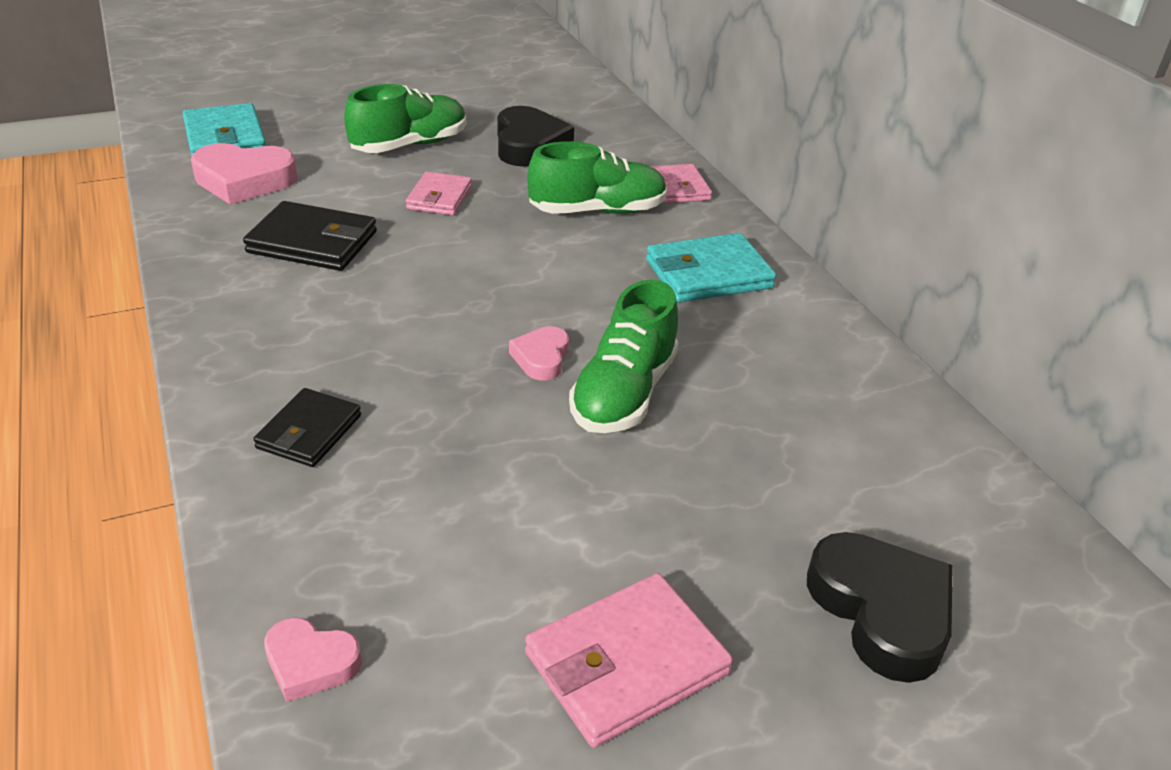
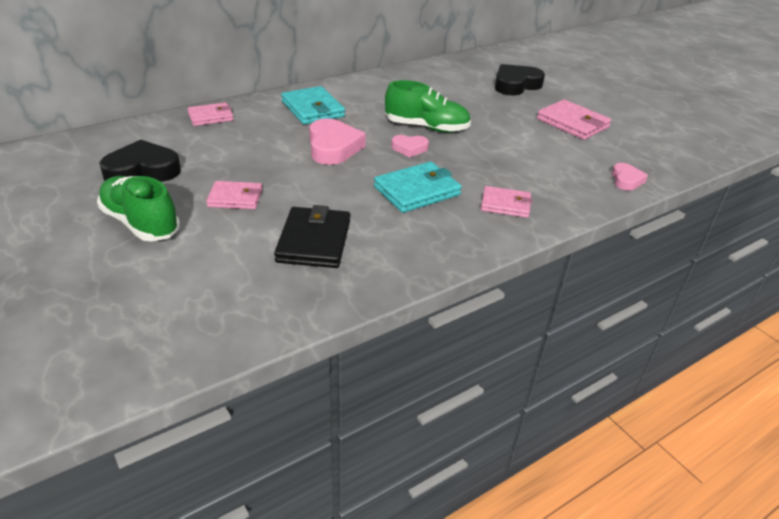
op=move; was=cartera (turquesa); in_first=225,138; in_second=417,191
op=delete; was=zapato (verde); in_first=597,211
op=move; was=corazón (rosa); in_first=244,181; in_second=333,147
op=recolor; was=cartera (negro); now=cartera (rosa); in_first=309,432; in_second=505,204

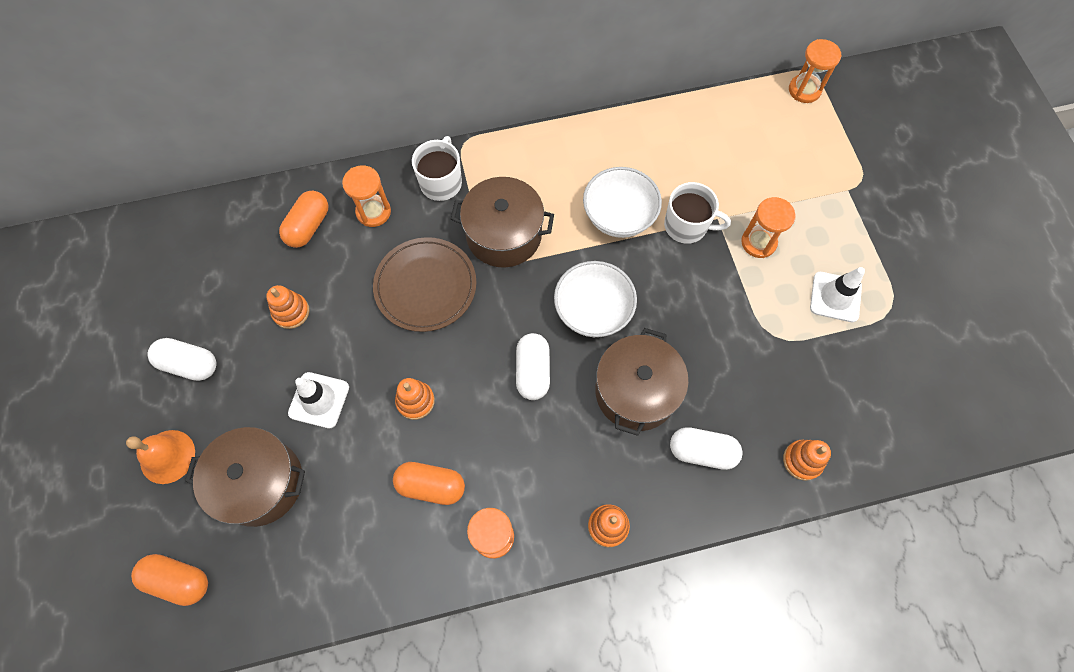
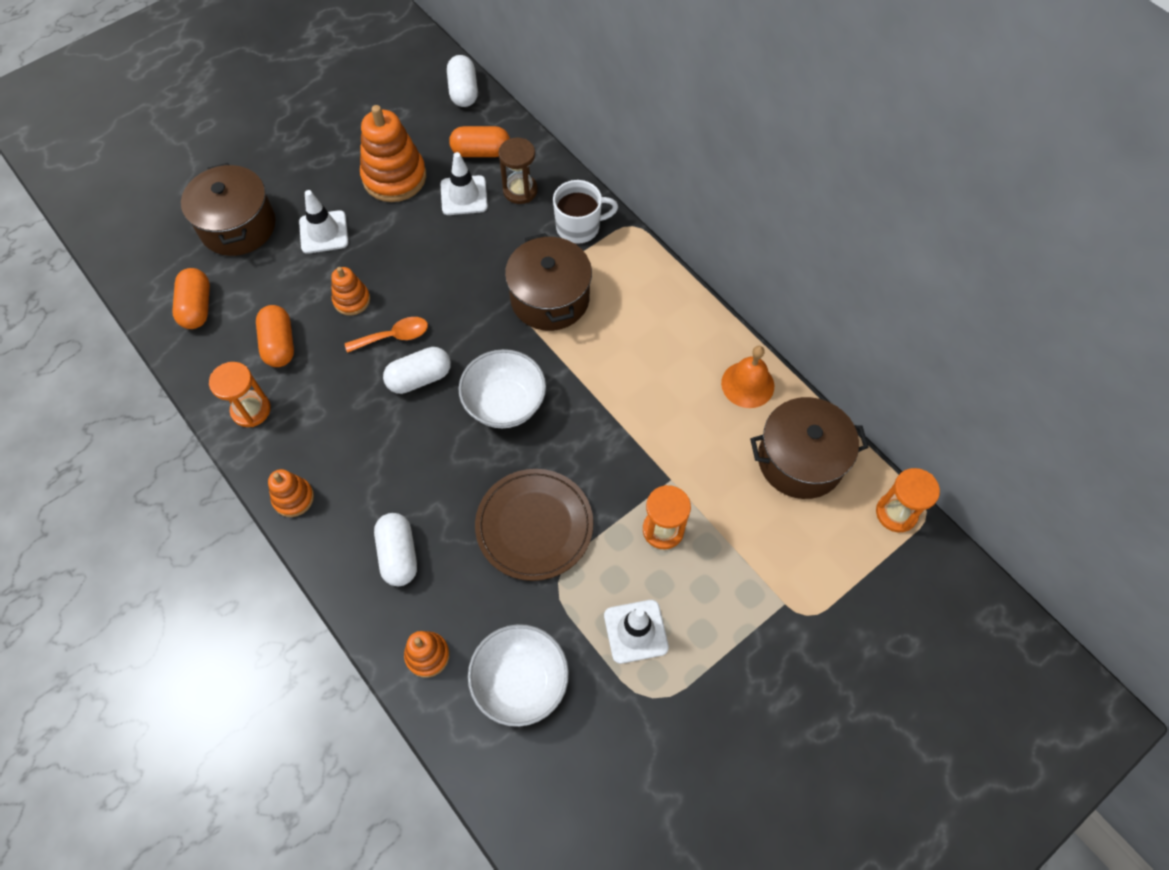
op=recolor; was=reloj de arena (naranja); now=reloj de arena (marrón); in_first=373,212; in_second=520,190
op=move; was=cuenco (blanco); in_first=618,217; in_second=520,682
op=delete; was=taza (blanco); in_first=686,226
op=move; was=plato (marrón); in_first=425,286; in_second=534,526
op=resize; was=juguete apilable (naranja); in_first=291,312; in_second=394,177; ratio=1.86
op=move; was=olla (marrón); in_first=636,391; in_second=800,460
op=move; was=cápsula (blanco); in_first=189,364; in_second=463,92
op=move; was=campana (naranja); in_first=167,456; in_second=747,384
op=move; was=cápsula (naranja); in_first=178,580; in_second=197,307
op=insert; now=cono de tráfico (blanco); in_second=464,196
op=insert; now=cuchara (naranja); in_second=394,336

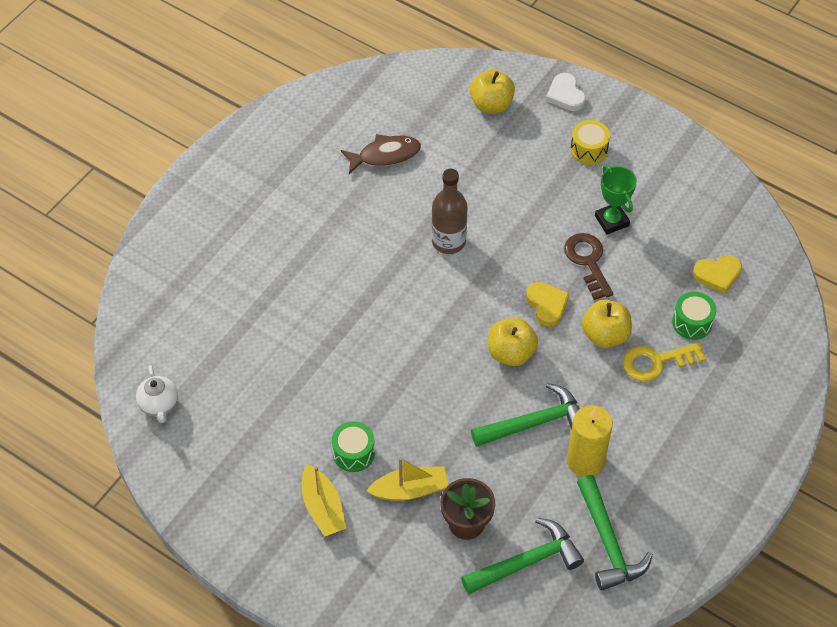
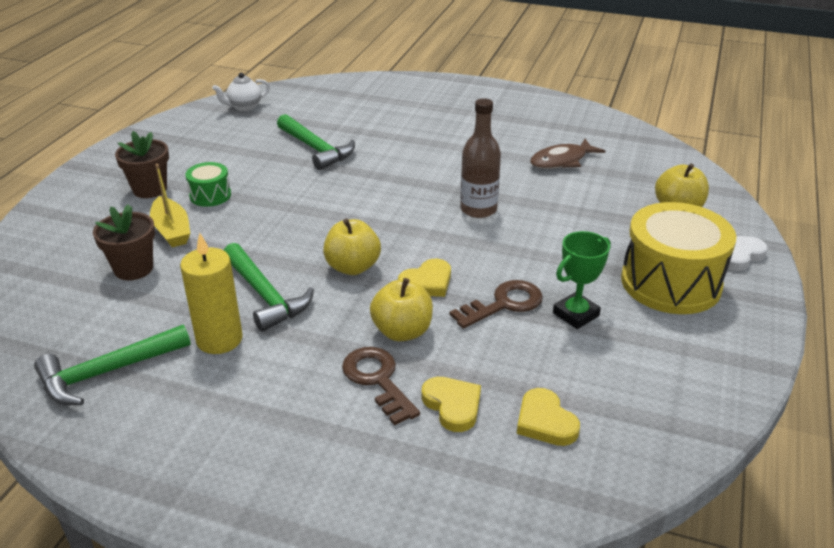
op=resize; was=tambor (amarillo); in_first=589,150; in_second=670,283; ratio=2.08
op=rotate; was=pez (marrón); in_first=385,155; in_second=562,161; clockwise=90
op=replace; was=tambor (verde); now=corazón (amarillo); in_first=692,322; in_second=452,405
op=recolor; was=llave (amarillo); now=llave (marrón); in_first=656,362; in_second=377,380
op=replace; was=barco (amarillo); now=maceta (marrón); in_first=323,507; in_second=150,189
op=move; was=martillo (verde); in_first=526,562; in_second=316,149

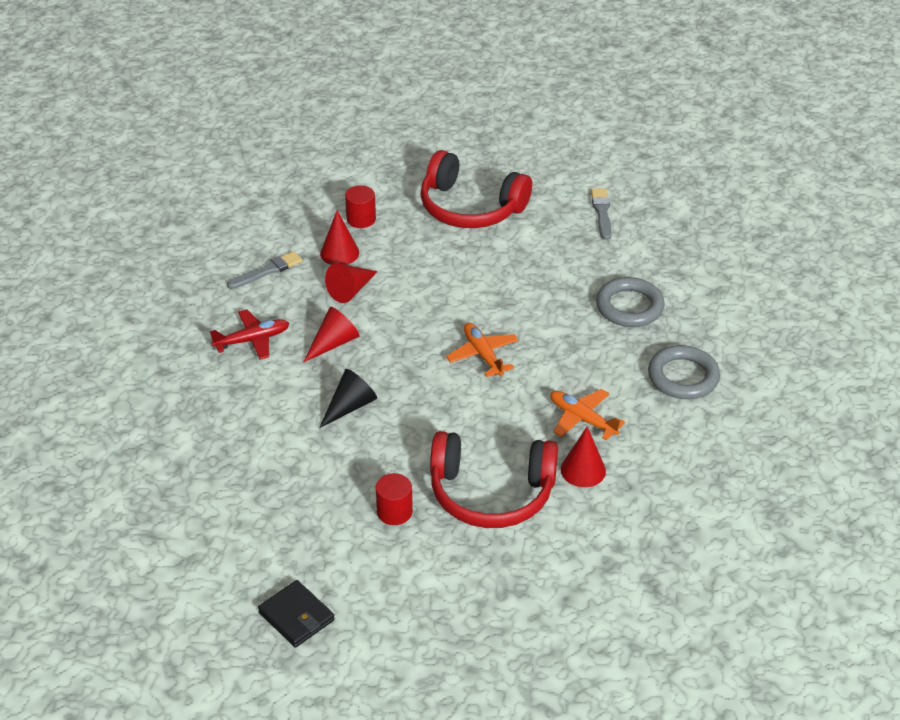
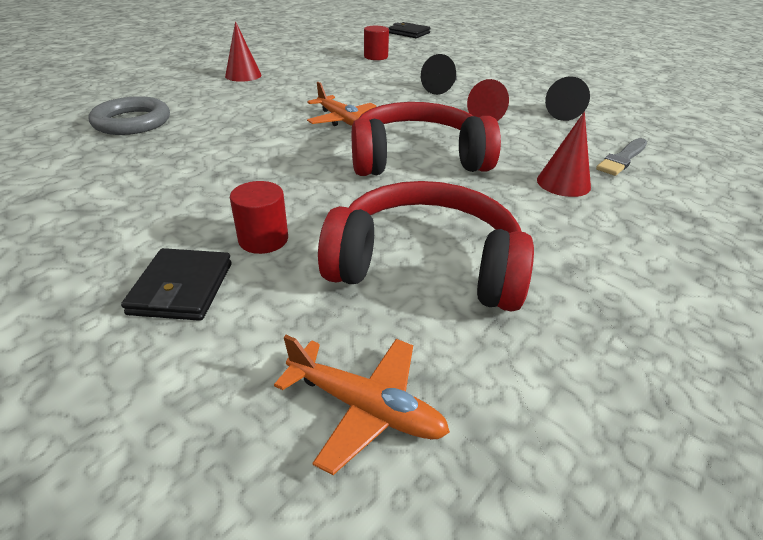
op=move; was=cilindro (rojo); in_first=361,219; in_second=263,239
op=replace; was=pincel (gris); now=cartera (negro); in_first=602,212; in_second=181,288
op=delete; was=cono (rojo); in_first=351,290
op=delete; was=anillo (gris); in_first=629,307
op=replace; was=avión (rojo); now=cono (negro); in_first=252,340; in_second=564,113
op=move; was=avión (naranja); in_first=582,419; in_second=365,408
op=move; was=auriculares (rojo); in_first=491,492; in_second=417,159

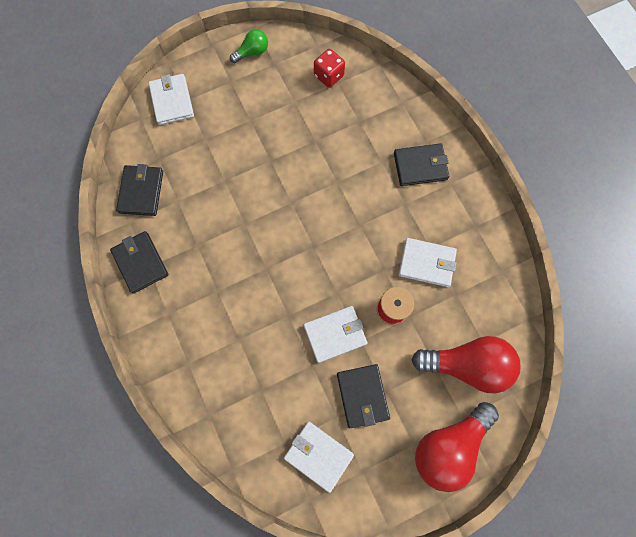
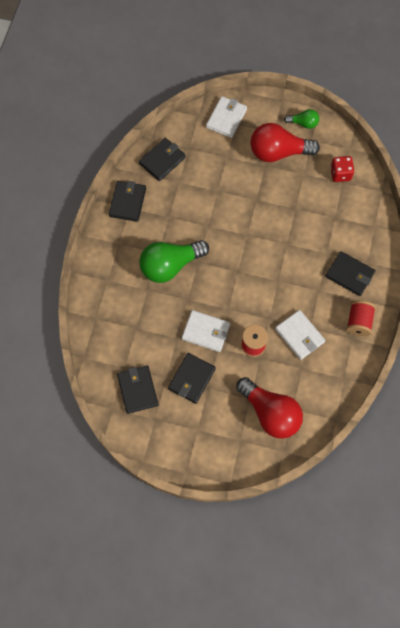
op=move; was=bombilla (rojo); in_first=449,446; in_second=278,152
op=recolor; was=cartera (blanco); now=cartera (negro); in_first=318,455; in_second=137,390
op=insert; now=bombilla (verde); in_second=170,265
op=insert; now=carrete (rojo); in_second=358,322

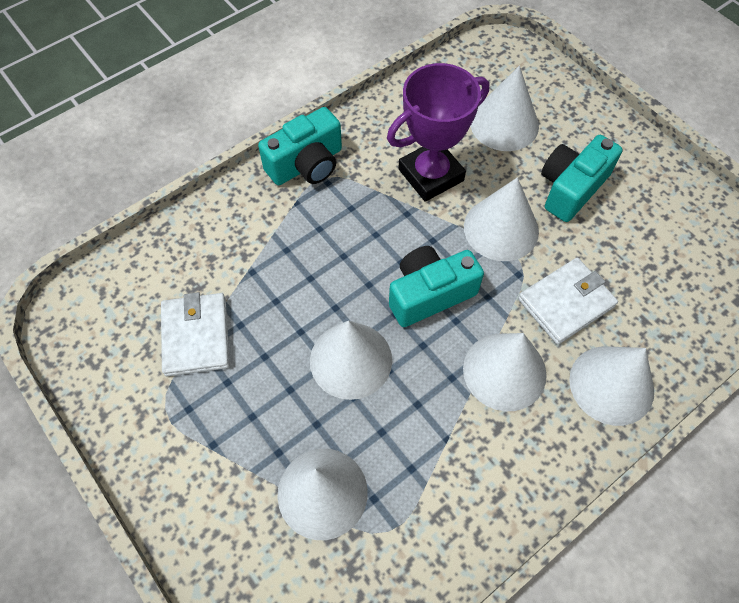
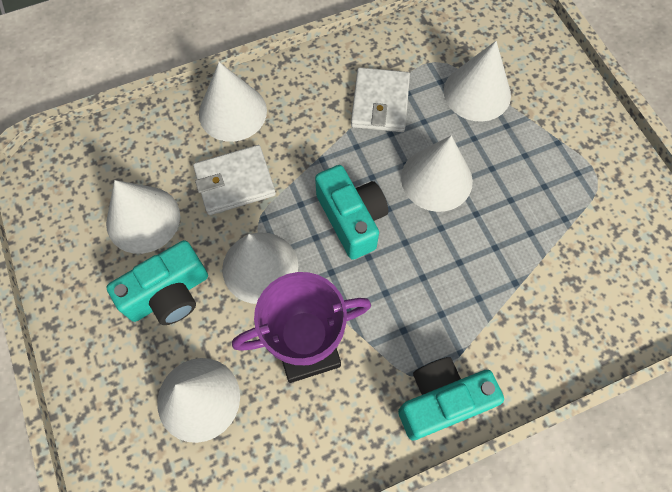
op=rotate; was=cámara (turquesa); in_first=429,294; in_second=352,219; clockwise=-105
op=move; was=cartera (blanco); in_first=196,336; in_second=380,103
op=move; was=cono (blanco); in_first=504,371; in_second=143,219

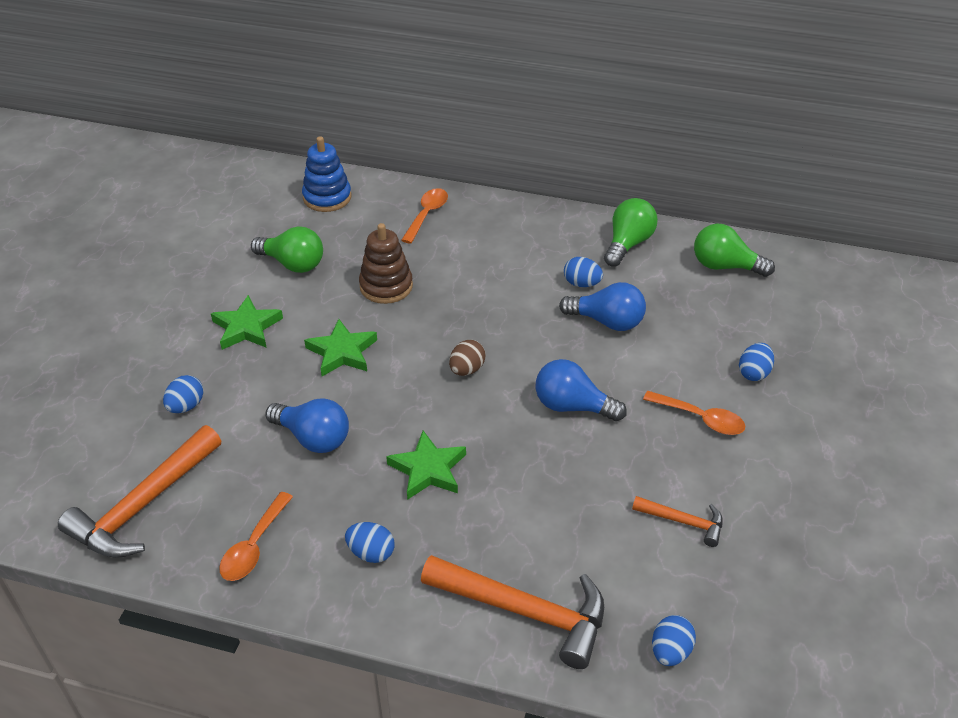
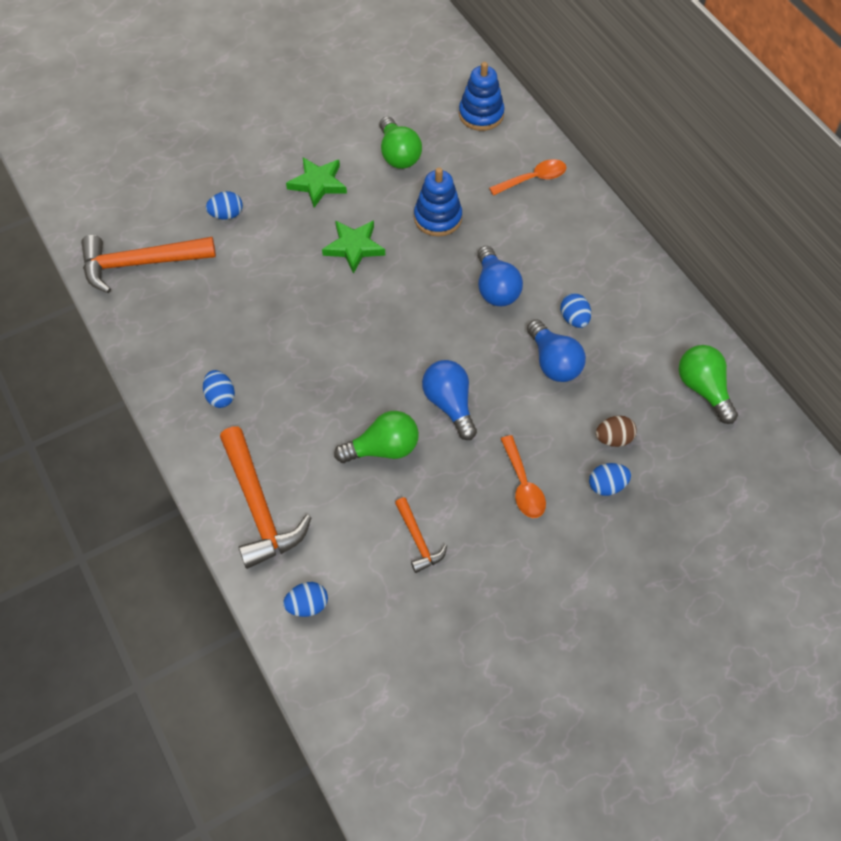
op=move; was=bombilla (verde); in_first=628,244; in_second=383,449
op=recolor; was=juguete apilable (marrón); now=juguete apilable (azul); in_first=386,286; in_second=438,218
op=move; was=huevo (marrón); in_first=467,369; in_second=614,439
op=move; was=bombilla (azul); in_first=313,438; in_second=496,288
op=delete; was=estrella (verde); in_first=428,469
op=delete; was=cuchara (naranja); in_first=254,546

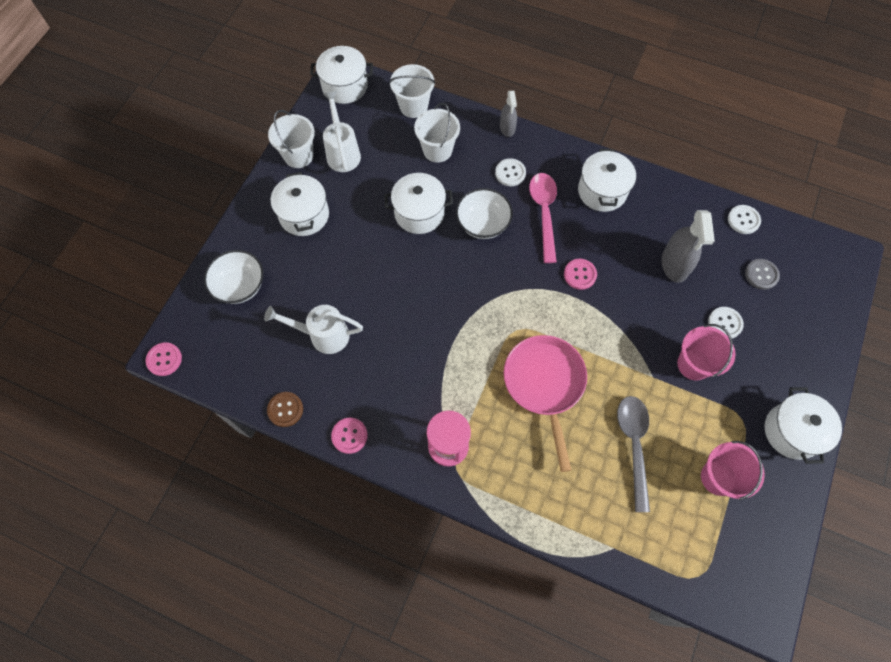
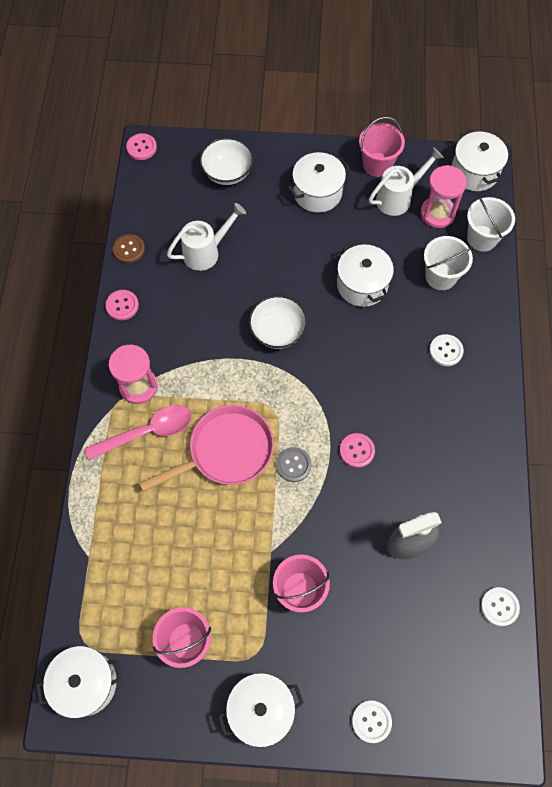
op=delete; was=pulverizador (gris); in_first=507,128
op=recolor; was=balde (blanco); now=balde (rosa); in_first=298,156; in_second=377,164
op=move; was=olla (blanco); in_first=602,191; in_second=86,683
op=move; was=cuchara (rosa); in_first=544,213; in_second=147,432
op=move; was=cuenco (blanco); in_first=483,224; in_second=278,331
op=move; was=botón (gris); in_first=761,274; in_second=293,465
op=rotate; was=regadera (blanco); in_first=323,335; in_second=206,252; clockwise=75
op=move; was=botón (blanco); in_first=725,323; in_second=371,721
op=delete; was=cuchara (gris); in_first=633,445
op=insert; now=reloj de arena (rosa); in_second=437,213

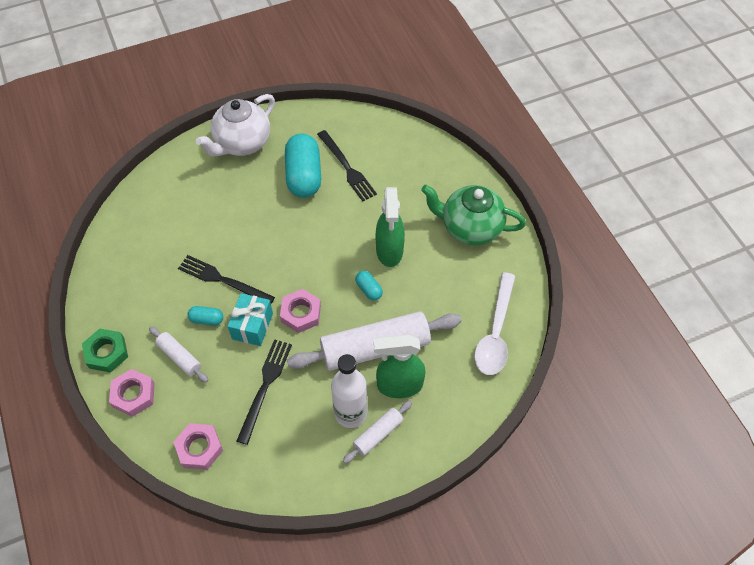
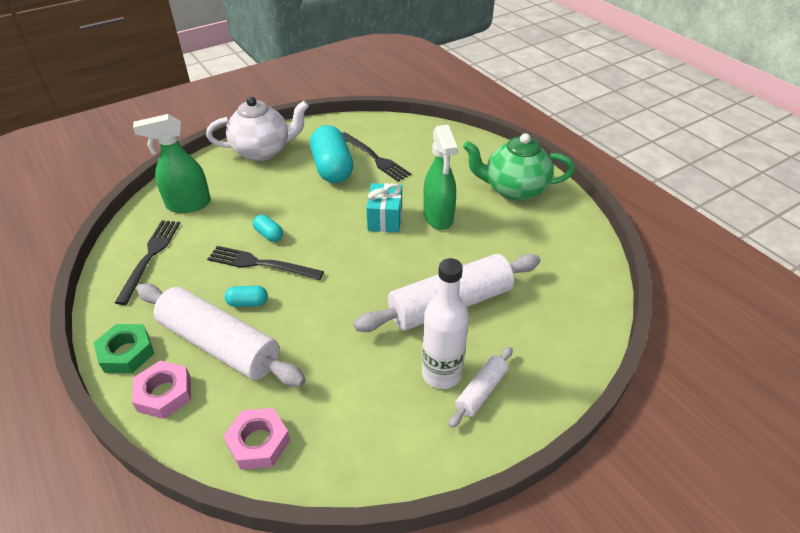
op=rotate; was=tetera (blanco); in_first=242,143; in_second=263,151; clockwise=-135
op=move; was=cápsula (turquesa); in_first=368,289; in_second=269,235
op=delete; was=cuchara (blanco); in_first=495,333
op=delete; was=tuerca (rosa); in_first=301,313
op=move; was=regalo (turquesa); in_first=252,326; in_second=385,219
op=resize; was=rodillo (blanco); in_first=179,357; in_second=219,345; ratio=2.06
op=move; was=pulverizador (verde); in_first=399,385; in_second=188,204
op=move; was=tenedor (negro); in_first=265,387; in_second=150,257

